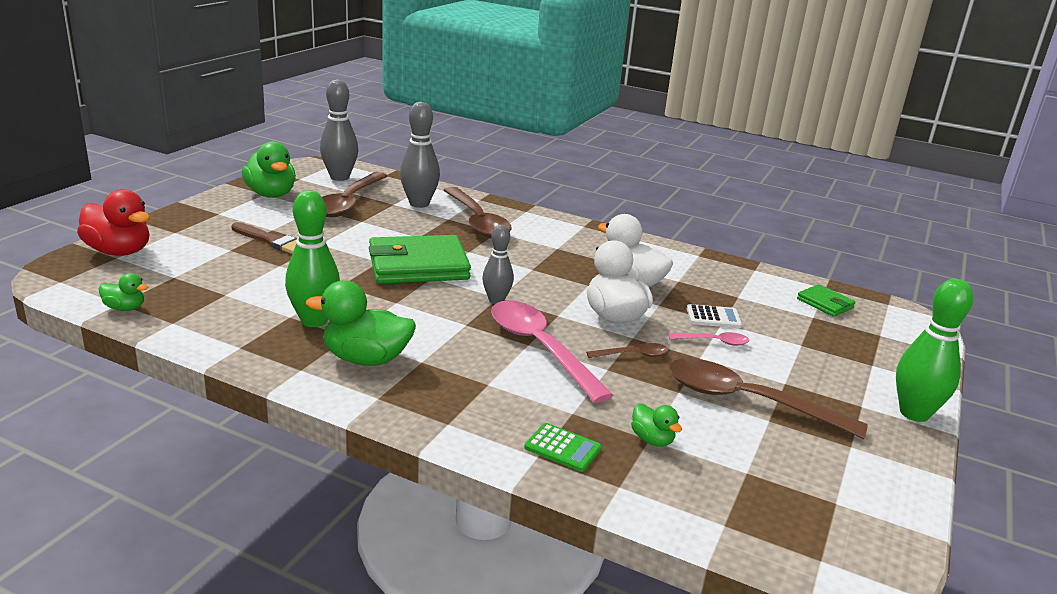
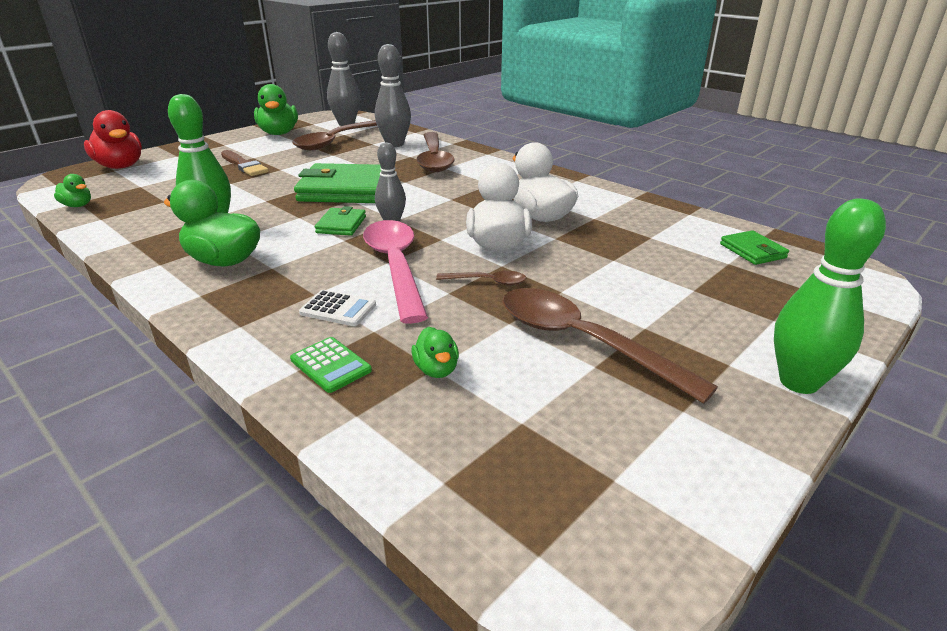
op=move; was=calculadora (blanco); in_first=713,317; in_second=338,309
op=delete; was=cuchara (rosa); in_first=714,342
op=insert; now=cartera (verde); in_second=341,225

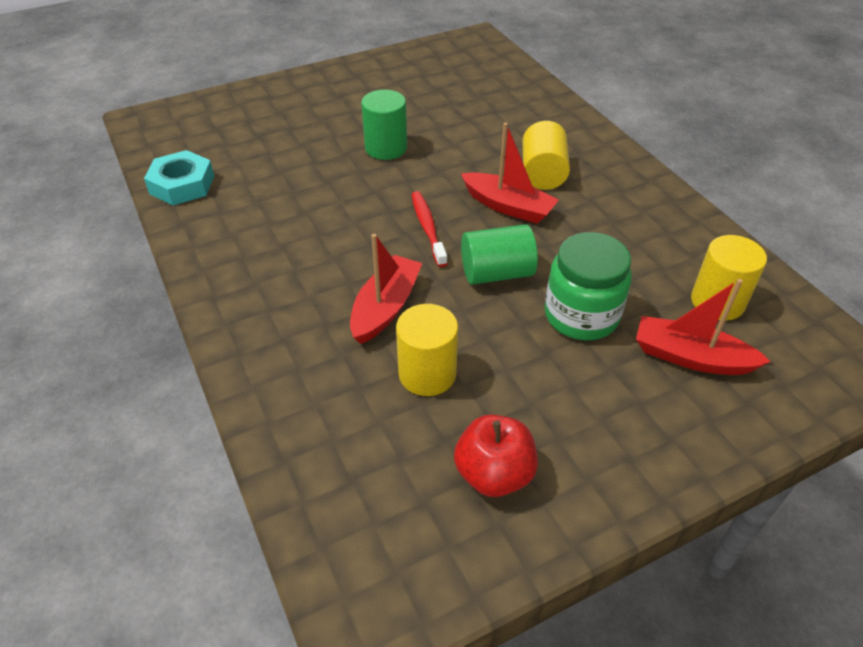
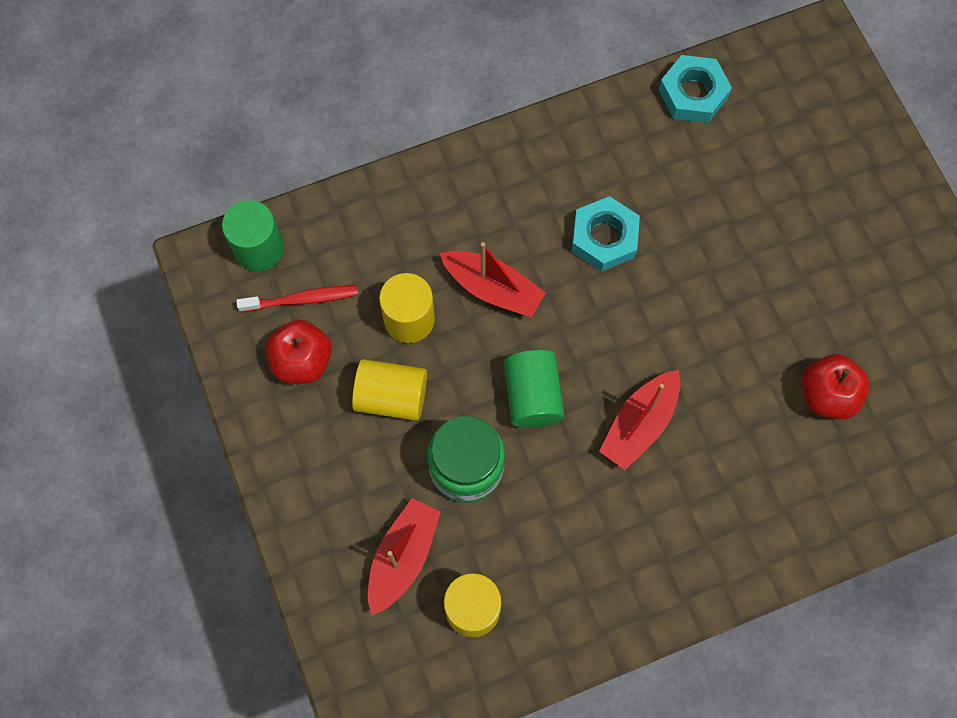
op=move; was=cilindro (verde); in_first=386,148; in_second=259,249
op=move; was=cilindro (amarillo); in_first=542,173; in_second=391,397
op=move; was=cepillo de dientes (rojo); in_first=427,228; in_second=302,299
op=insert; now=tuerca (turquesa); in_second=604,238
op=insert; now=manzana (rojo); in_second=827,395

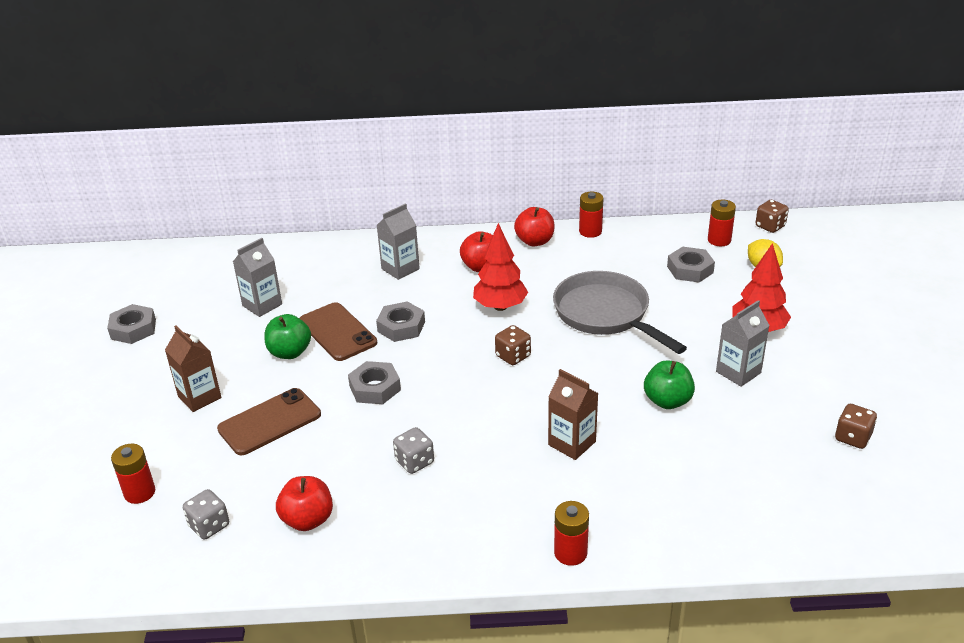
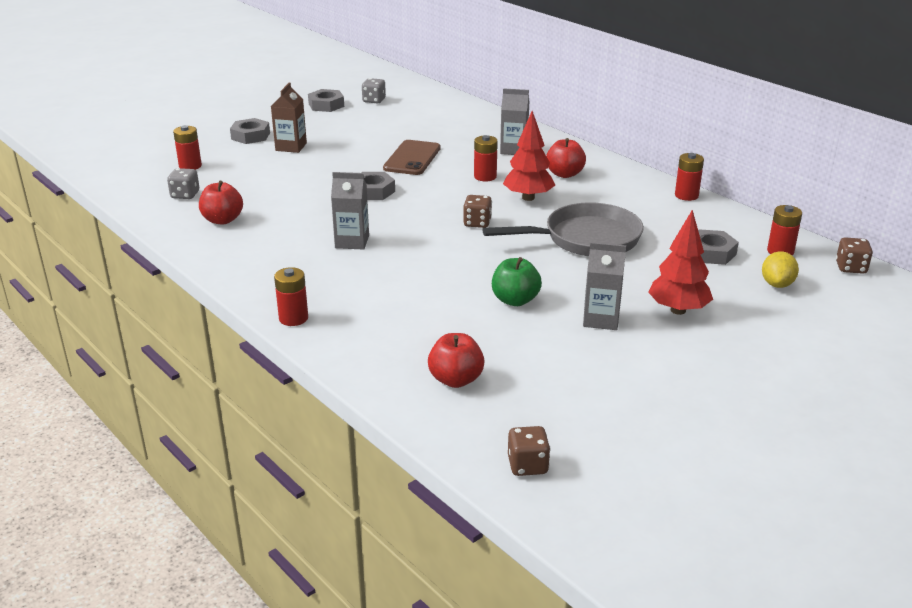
op=move; was=manzana (rojo); in_first=534,241; in_second=456,380
op=move; was=cartón de leche (gris); in_first=262,305; in_second=352,242
op=rotate; was=sartén (gris); in_first=605,314; in_second=585,239; clockwise=60
op=move; was=tuerca (gris); in_first=401,327; in_second=250,136
op=delete; was=manzana (verde); in_first=290,352
op=delete; was=cartón de leche (marrón); in_first=572,443
op=delete; was=móvil (marrón); in_first=269,422
op=move; was=dado (marrón); in_first=852,437; in_second=527,465
op=move; was=dado (gris); in_first=414,462; in_second=374,100
op=insert; now=pila (rojo); in_second=485,177

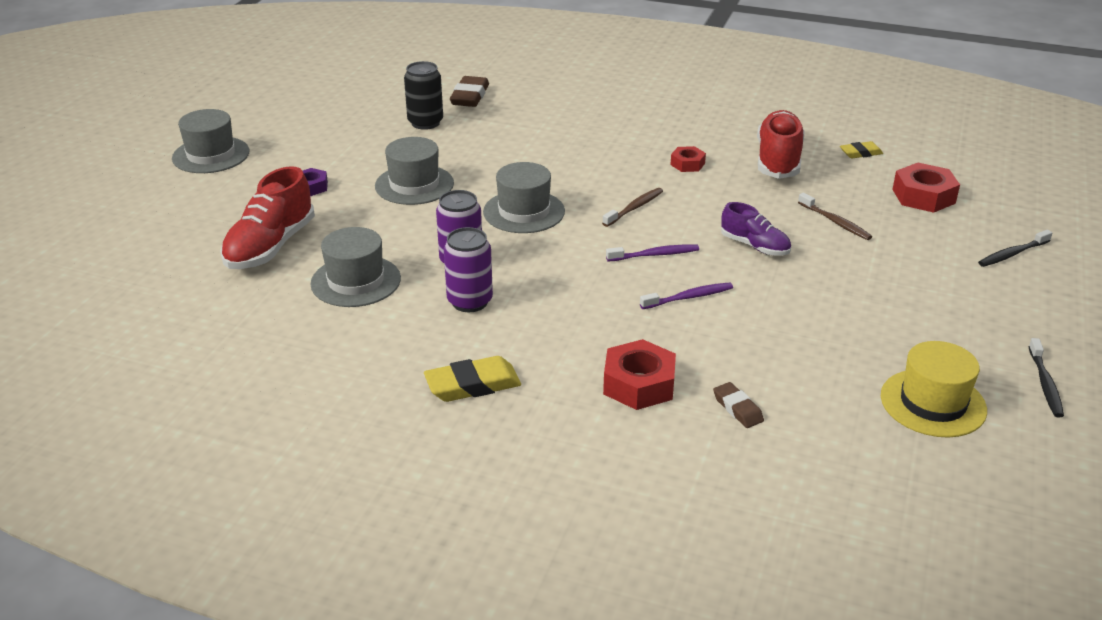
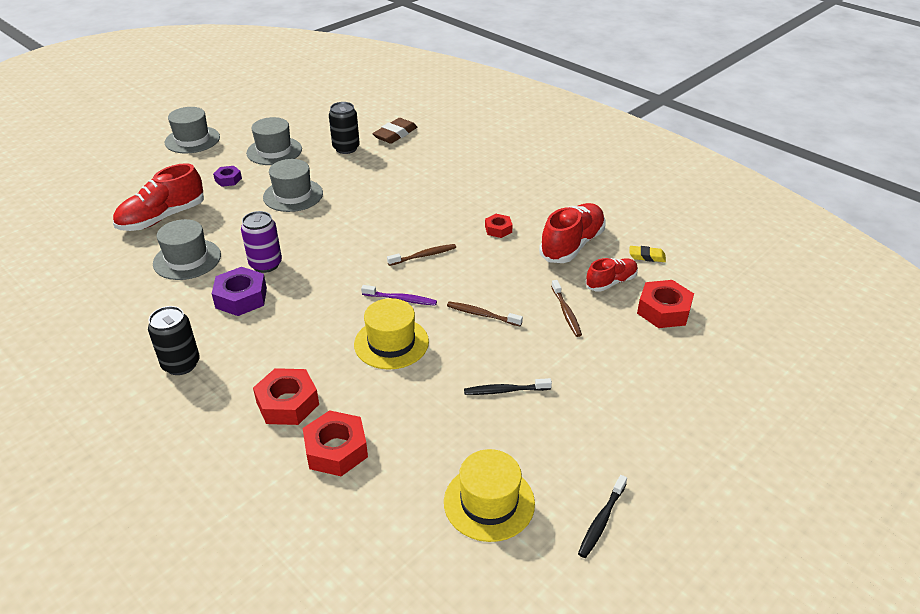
op=move; was=sombrero (gris); in_first=524,212; in_second=274,151
op=replace; was=zapato (morado); now=cepillo de dientes (marrón); in_first=754,246; in_second=482,315
op=replace; was=lata (morado); now=tuerca (morado); in_first=470,301; in_second=241,298
op=move; was=cepillo de dientes (negro); in_first=1012,254; in_second=505,391
op=replace; was=cepillo de dientes (morado); now=sombrero (amarillo); in_first=689,297; in_second=391,343
op=replace; was=goma de borrar (amarillo); now=lata (negro); in_first=473,385; in_second=181,364
op=replace; was=goma de borrar (marrón); now=tuerca (rojo); in_first=737,409; in_second=336,450
op=insert; now=zapato (rojo); in_second=611,282

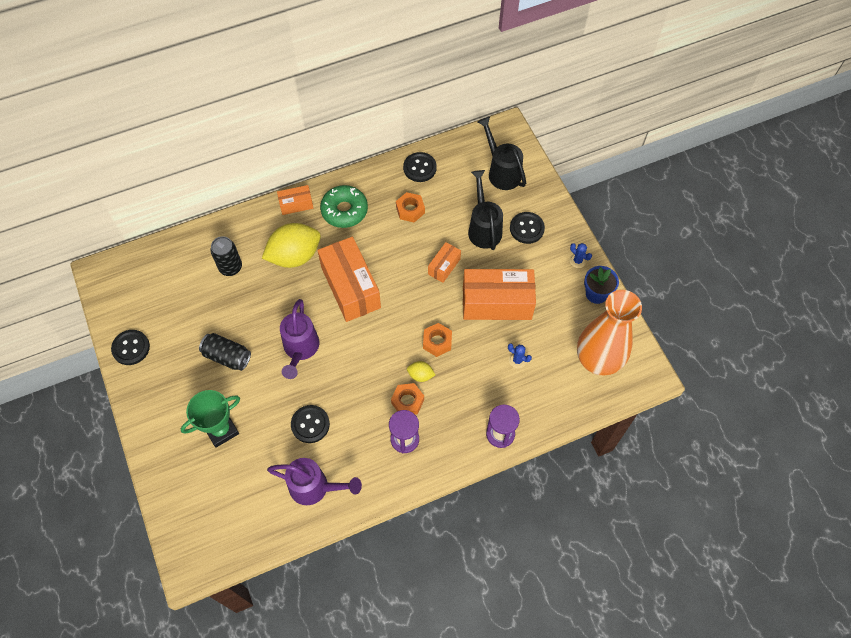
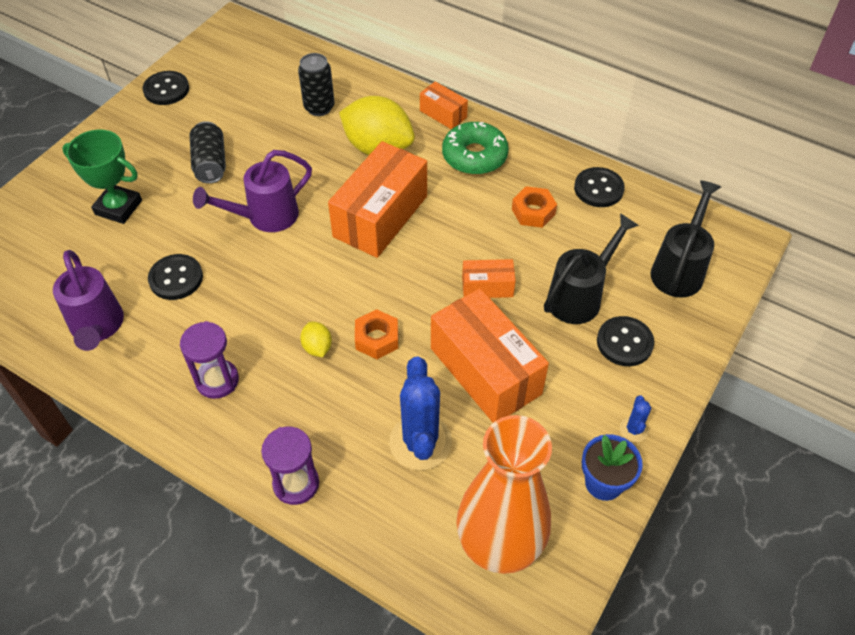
op=resize; was=cactus (azul); in_first=517,360; in_second=420,442; ratio=2.17
op=delete; was=tuerca (naranja); in_first=407,401

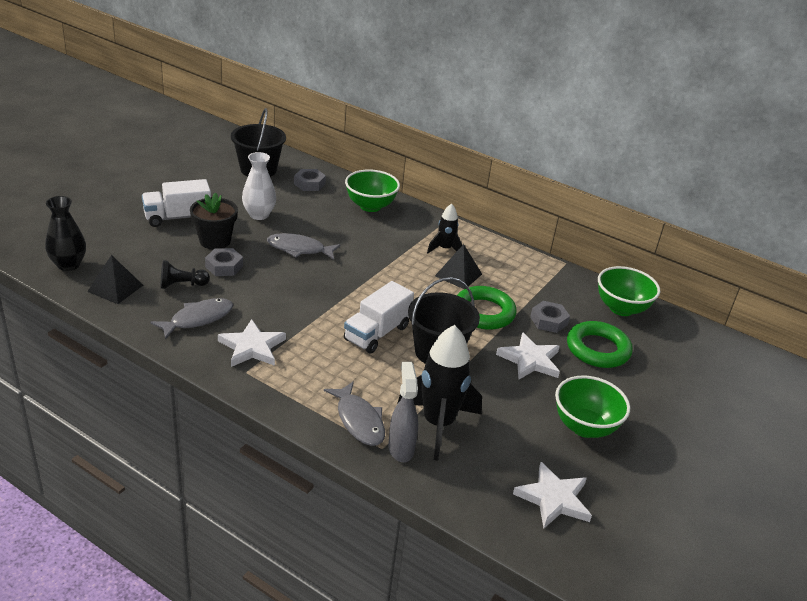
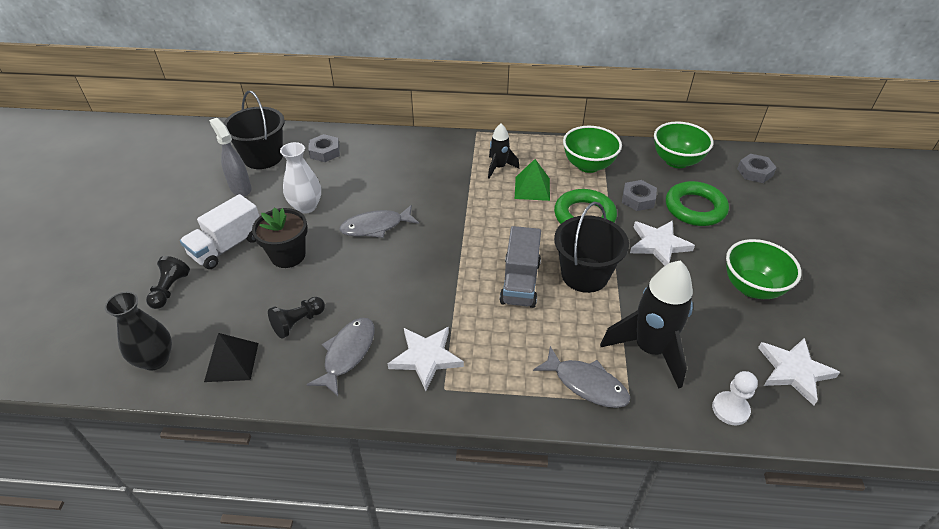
op=move; was=cuenco (verde); in_first=370,206; in_second=588,165
op=recolor; was=pirámide (negro); now=pirámide (verde); in_first=458,275; in_second=532,188
op=move; was=tuerca (gris); in_first=224,266; in_second=754,172
op=recolor; was=camión (blanco); now=camión (gris); in_first=377,333; in_second=520,282
op=move; was=pulverizador (gris); in_first=401,448; in_second=240,188
op=insert; now=peón (negro); in_second=170,290
op=insert; now=peón (blanco); in_second=730,409

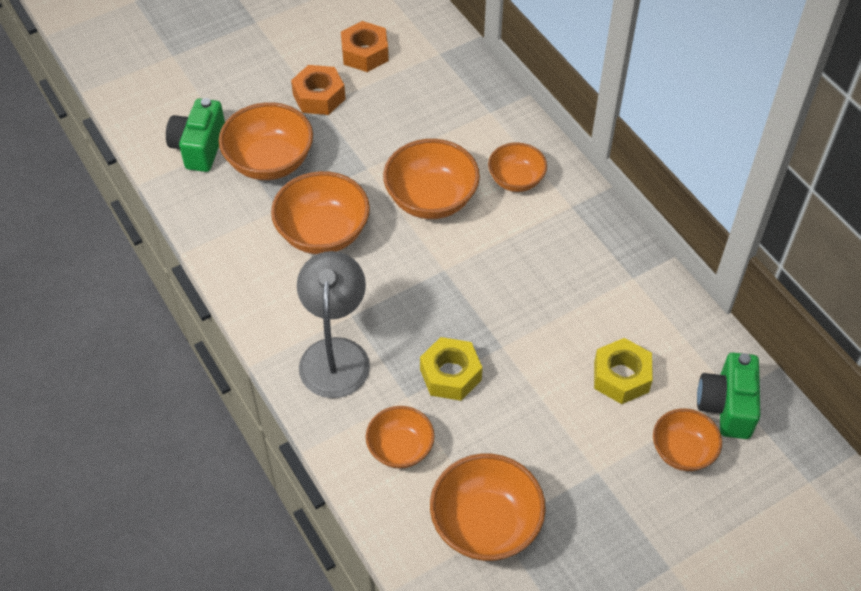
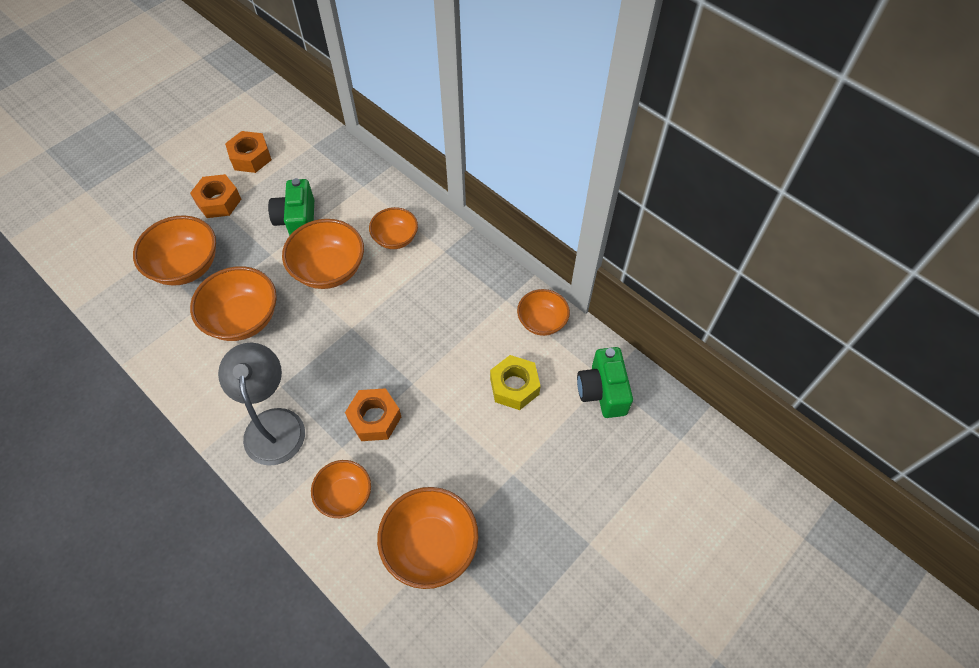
op=move; was=cámara (verde); in_first=199,147; in_second=297,220
op=recolor; was=tuerca (amarillo); now=tuerca (naranja); in_first=450,374; in_second=374,418
op=move; was=cuenco (naranja); in_first=682,451; in_second=542,321

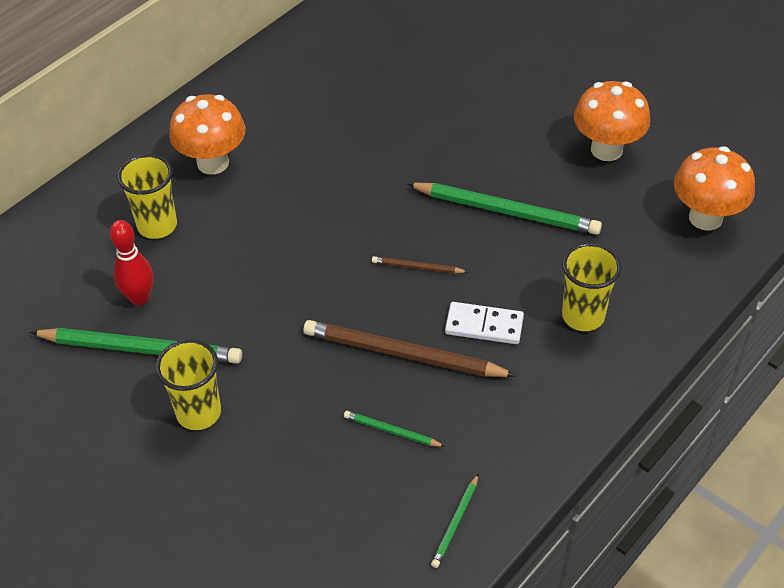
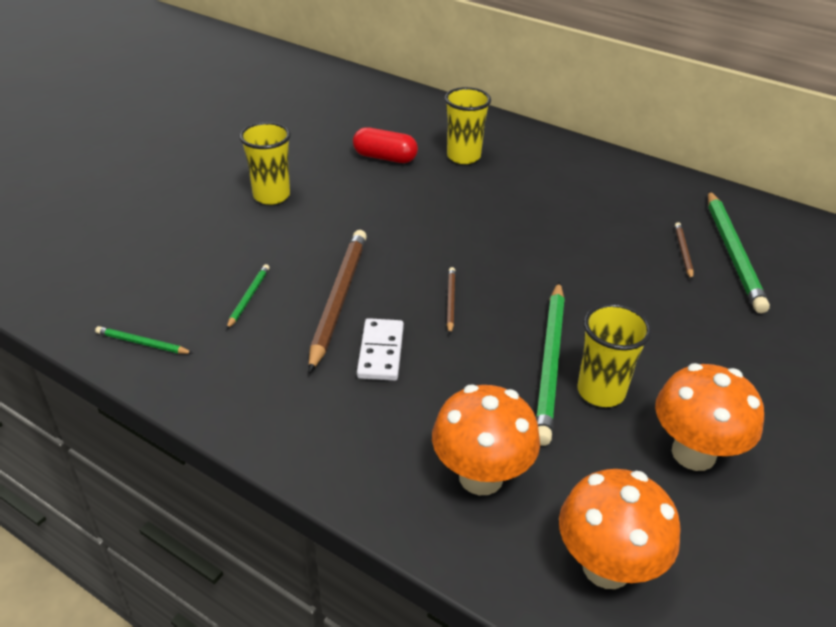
op=move; was=seta (naranja); in_first=213,163; in_second=481,477
op=replace; was=bolo (rojo); now=cápsula (rojo); in_first=139,298; in_second=385,157
op=move; was=vaso (amarillo); in_first=583,316; in_second=601,392
op=move; was=lápiz (verde); in_first=140,349; in_second=732,253
op=insert; now=lápiz (marrón); in_second=683,252

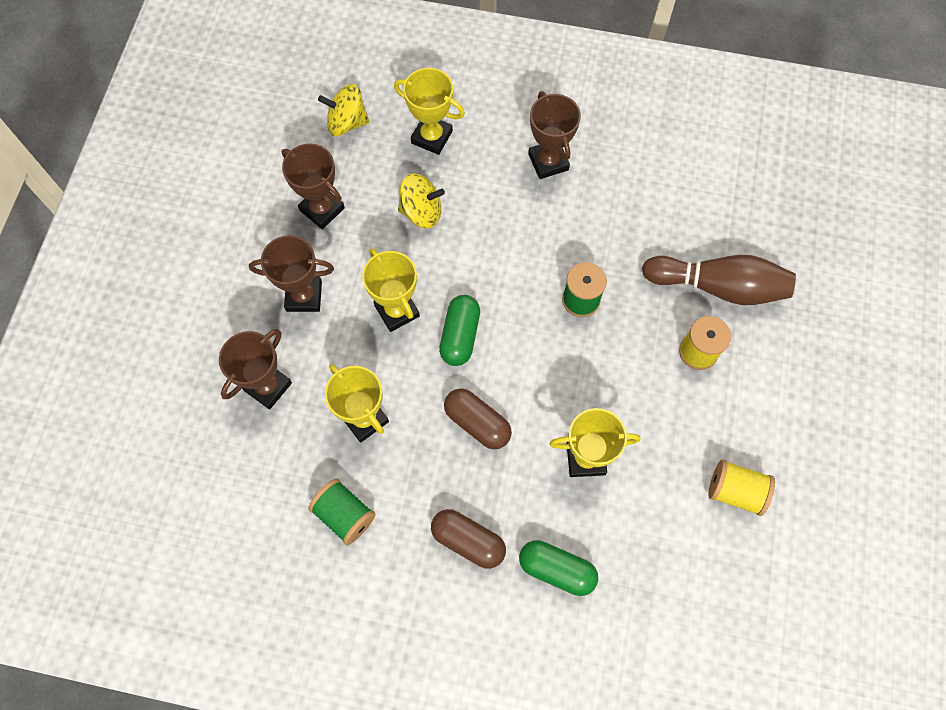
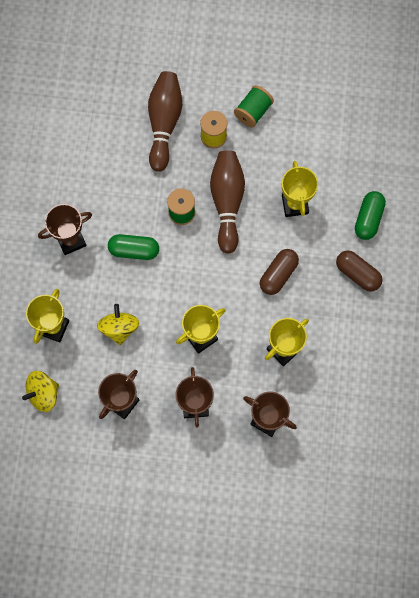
op=rotate; was=peonza (amarillo); in_first=347,122; in_second=43,394; clockwise=60
op=move; was=cápsula (verde); in_first=460,336; in_second=134,250
op=delete; was=carrete (amarillo); in_first=735,491
op=move; was=carrete (verde); in_first=344,515; in_second=253,112
op=rotate; was=cápsula (marrón); in_first=468,541; in_second=357,274; clockwise=-75
op=insert; now=bolo (marrón); in_second=227,202

